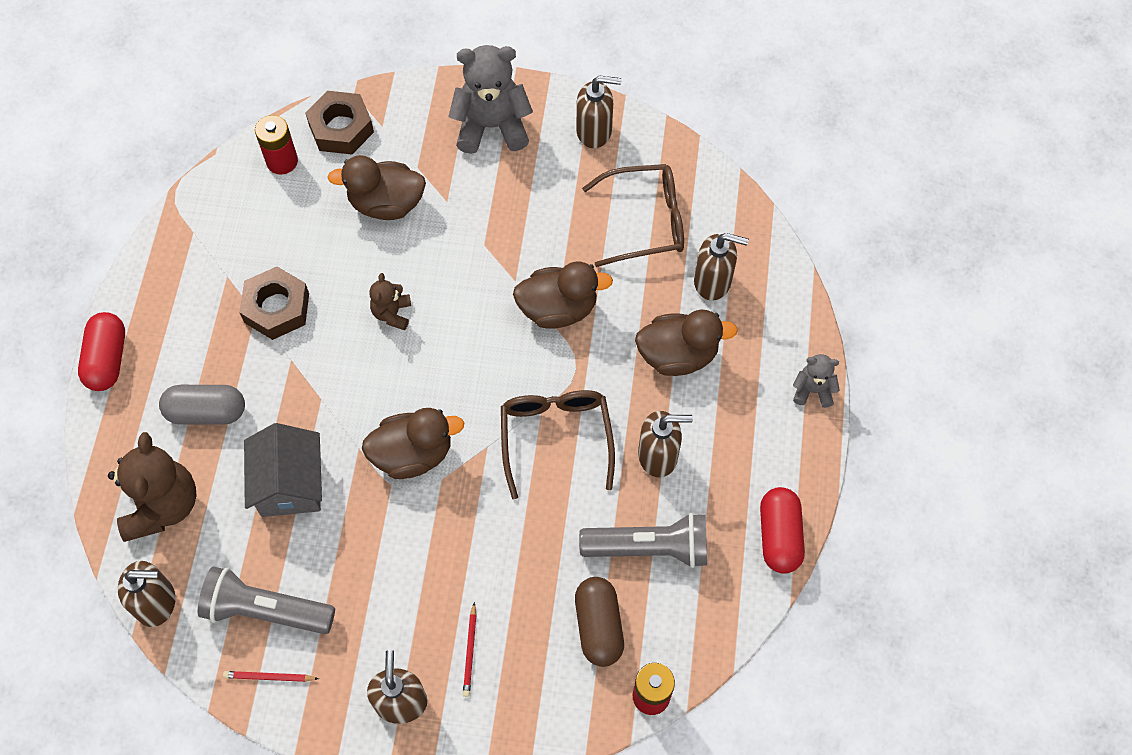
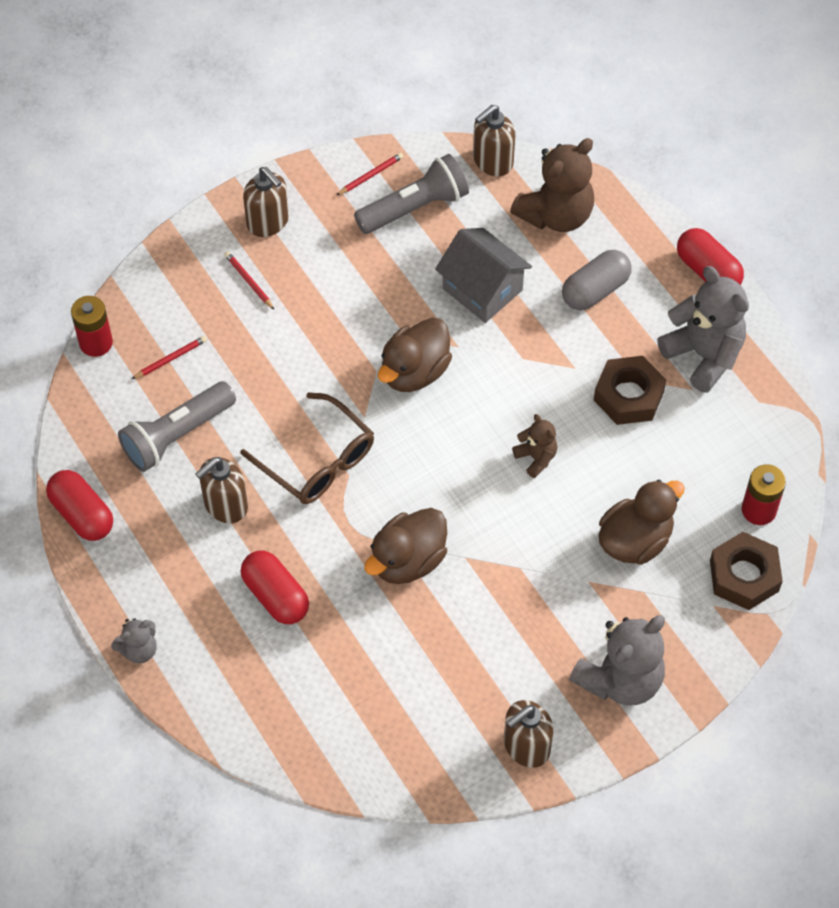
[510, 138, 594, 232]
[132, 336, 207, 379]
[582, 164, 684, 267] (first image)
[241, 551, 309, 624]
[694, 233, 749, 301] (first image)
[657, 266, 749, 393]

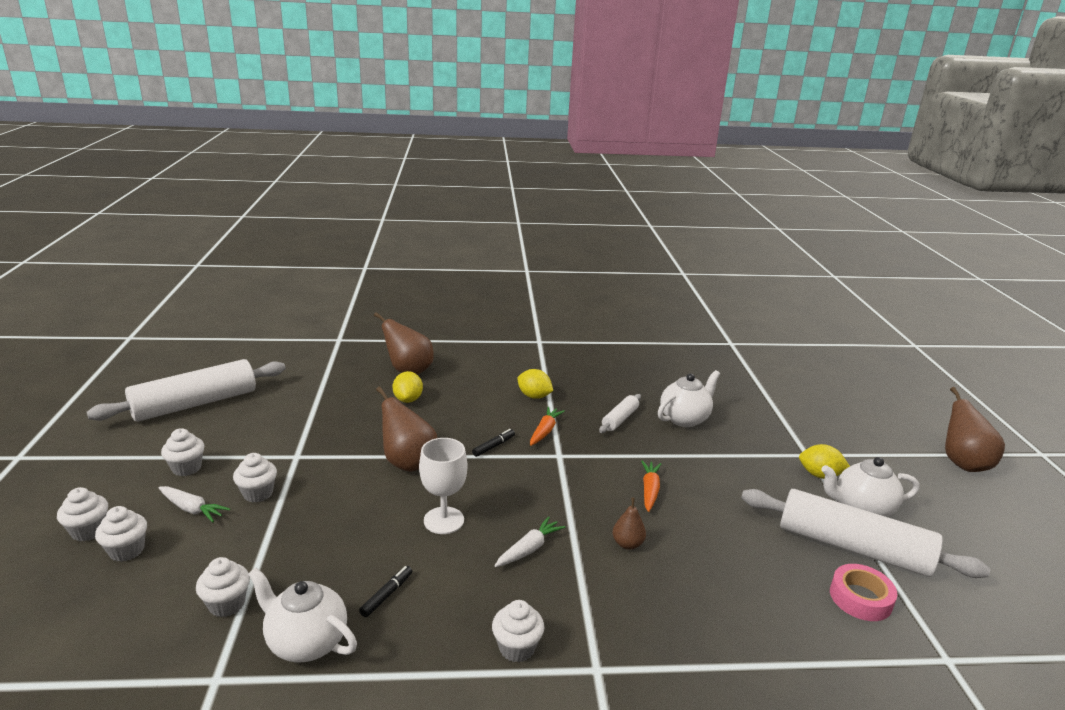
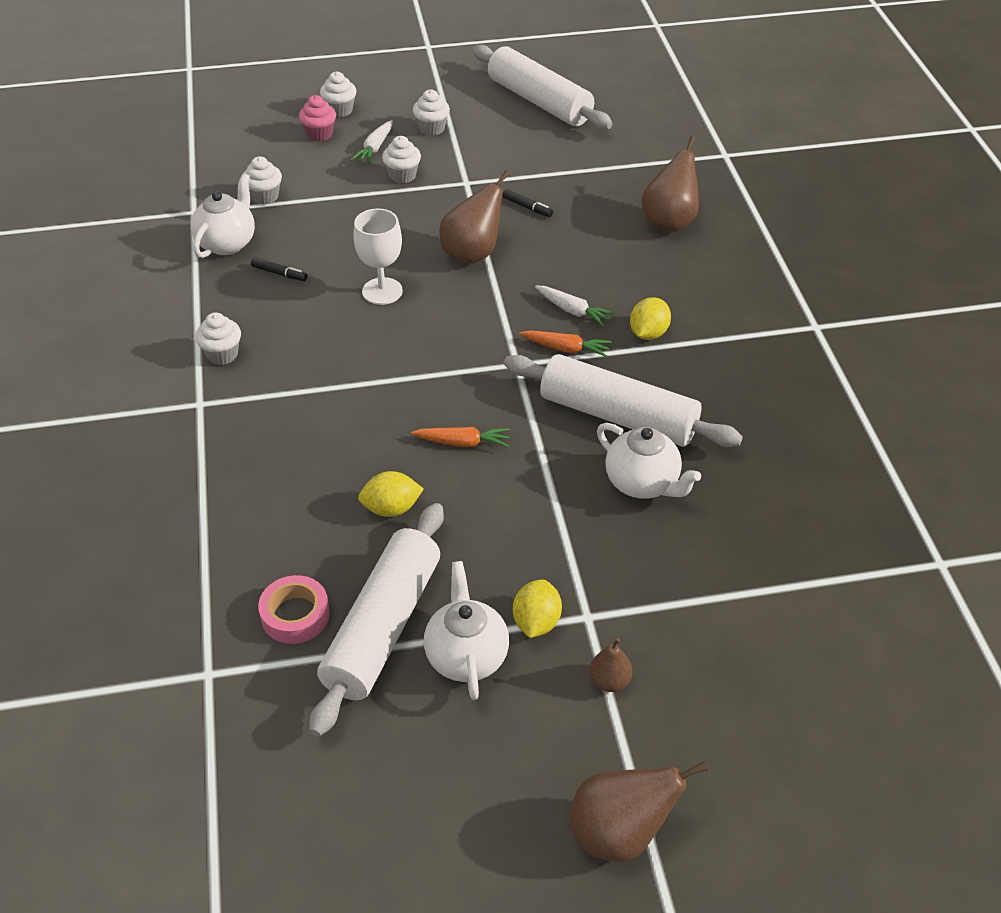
[299, 95, 336, 142]
[358, 471, 424, 517]
[502, 189, 553, 217]
[535, 285, 616, 327]
[504, 354, 743, 447]
[589, 638, 632, 692]

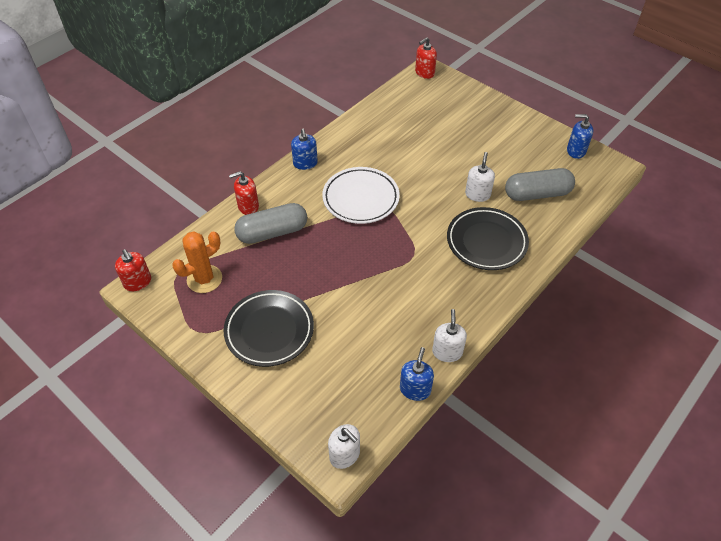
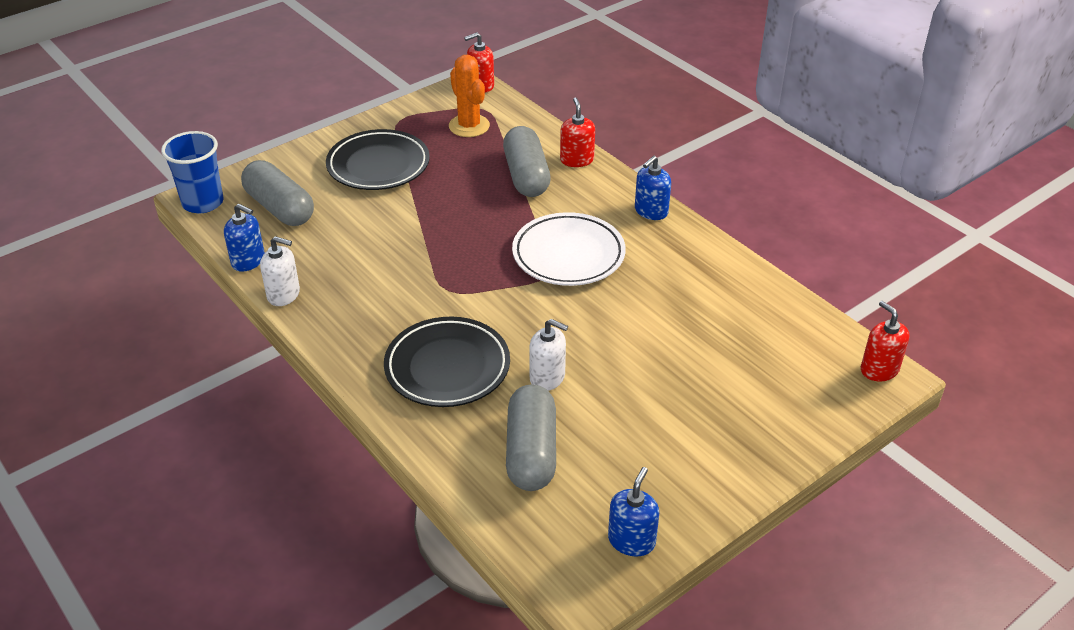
[635, 156, 671, 220]
[161, 131, 224, 213]
[241, 160, 314, 226]

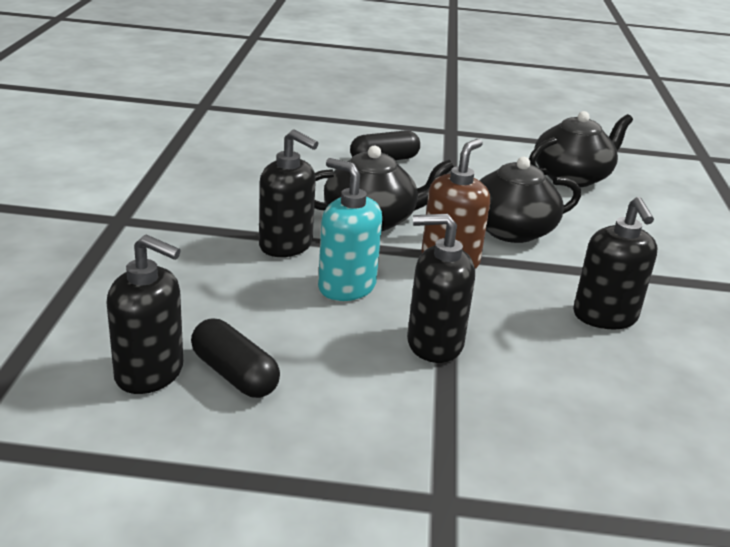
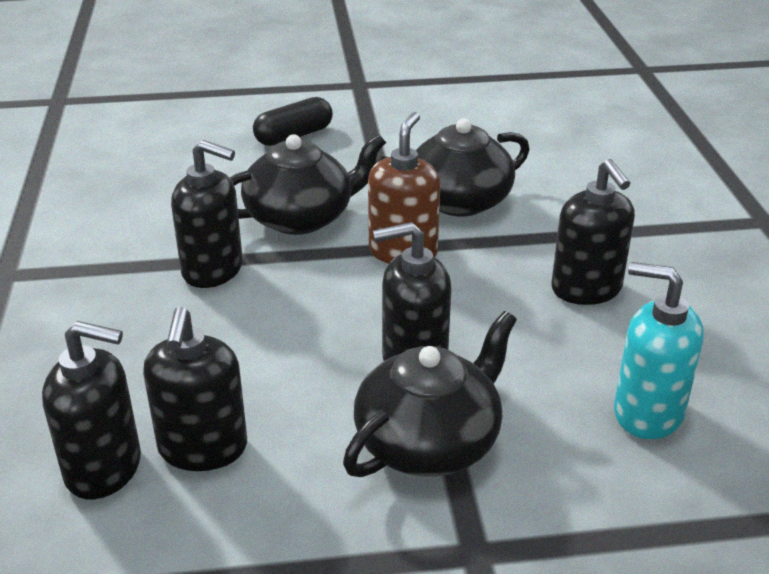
[143, 307, 247, 471]
[614, 262, 704, 439]
[343, 311, 517, 477]

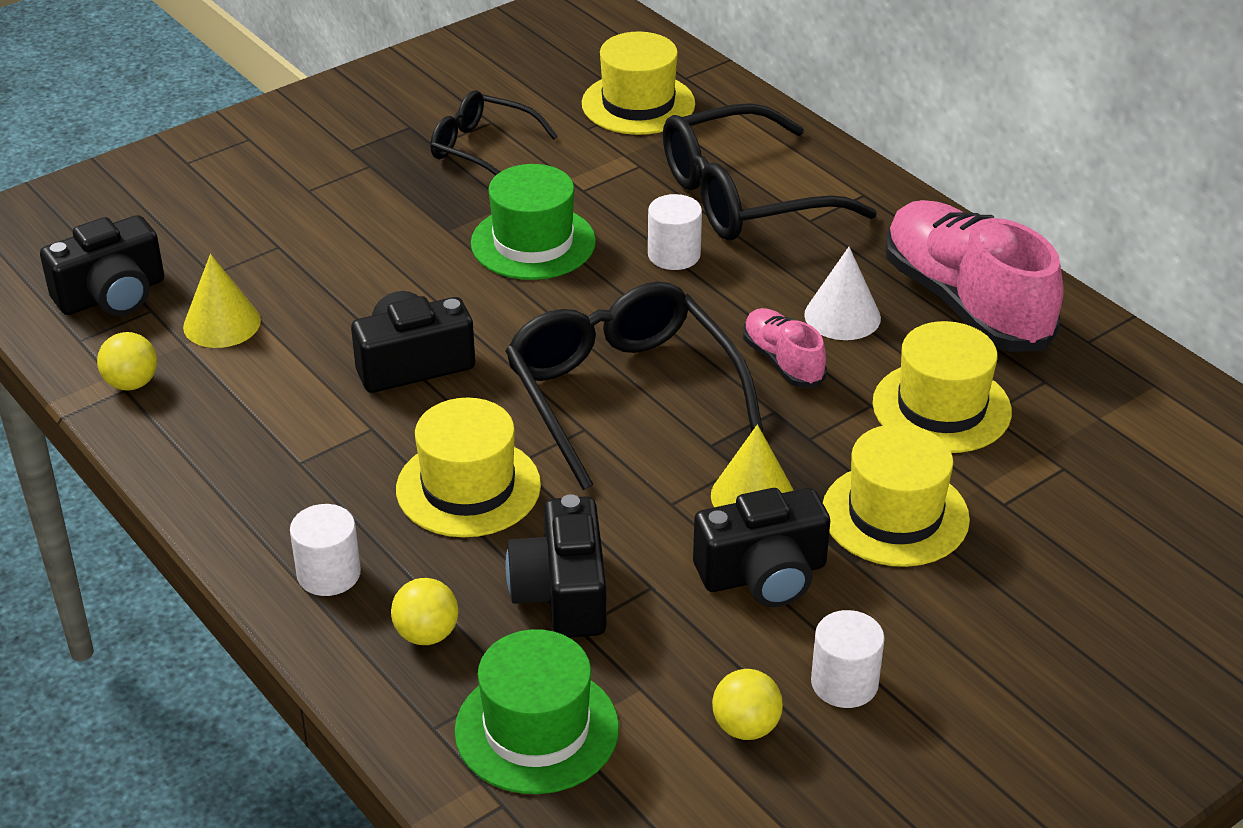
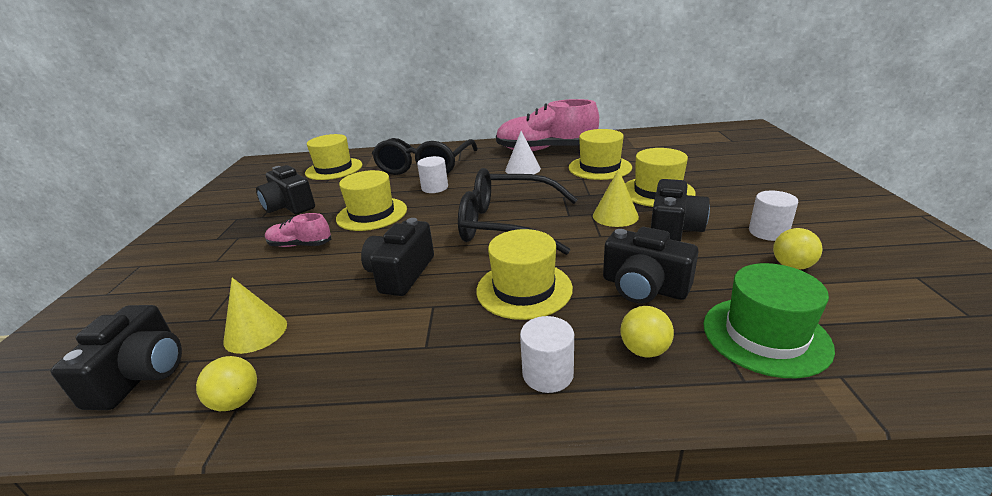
[256, 165, 315, 214]
[336, 170, 407, 231]
[265, 213, 332, 247]

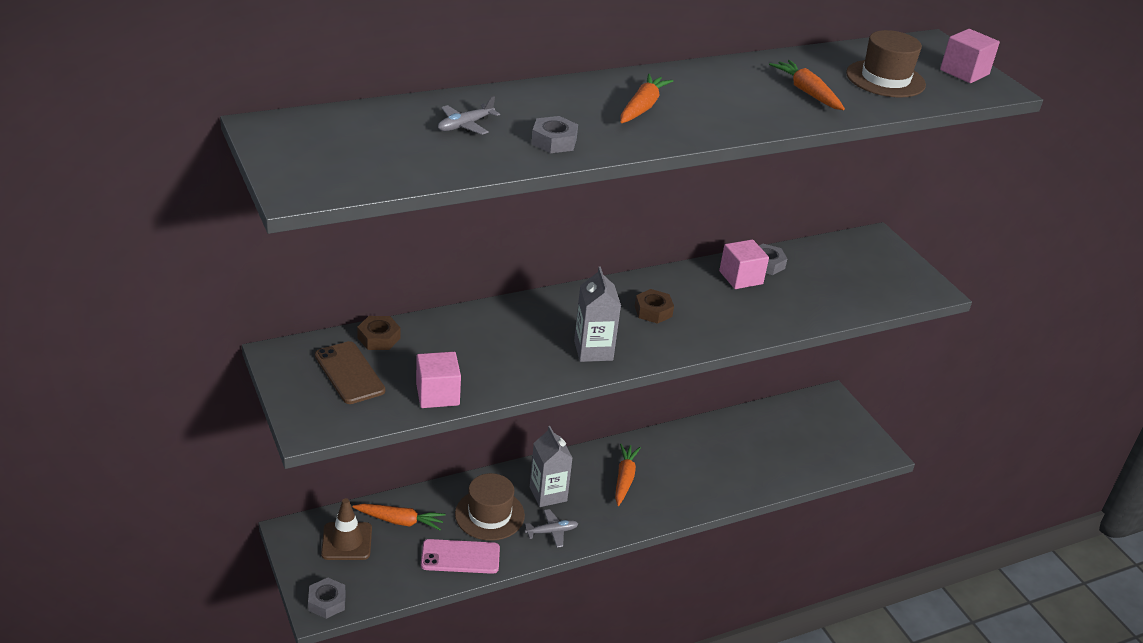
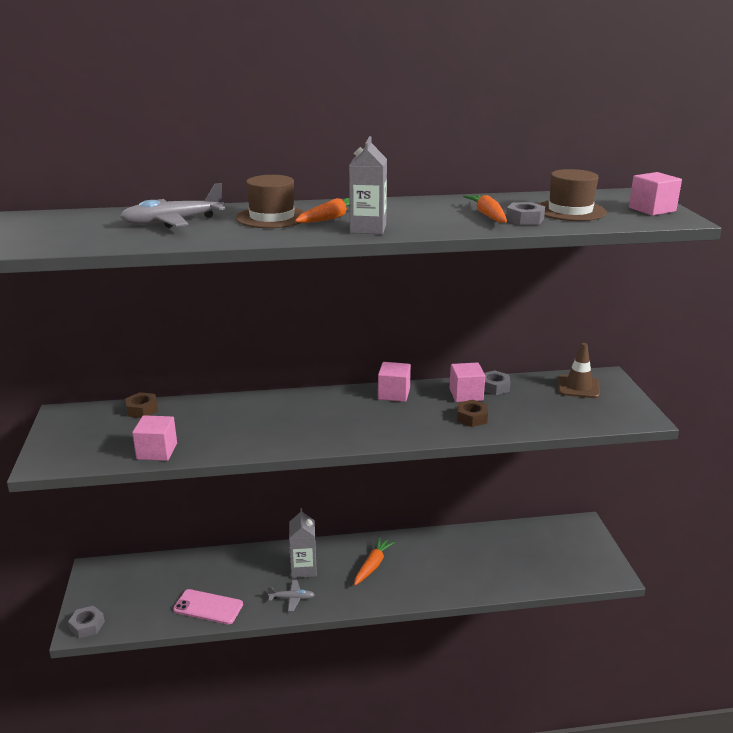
[315, 341, 385, 404] (first image)
[558, 343, 600, 398]
[353, 504, 445, 530] (first image)
[120, 183, 225, 228]
[236, 175, 306, 228]
[506, 202, 545, 225]
[349, 136, 387, 234]
[457, 400, 488, 427]
[378, 362, 411, 402]

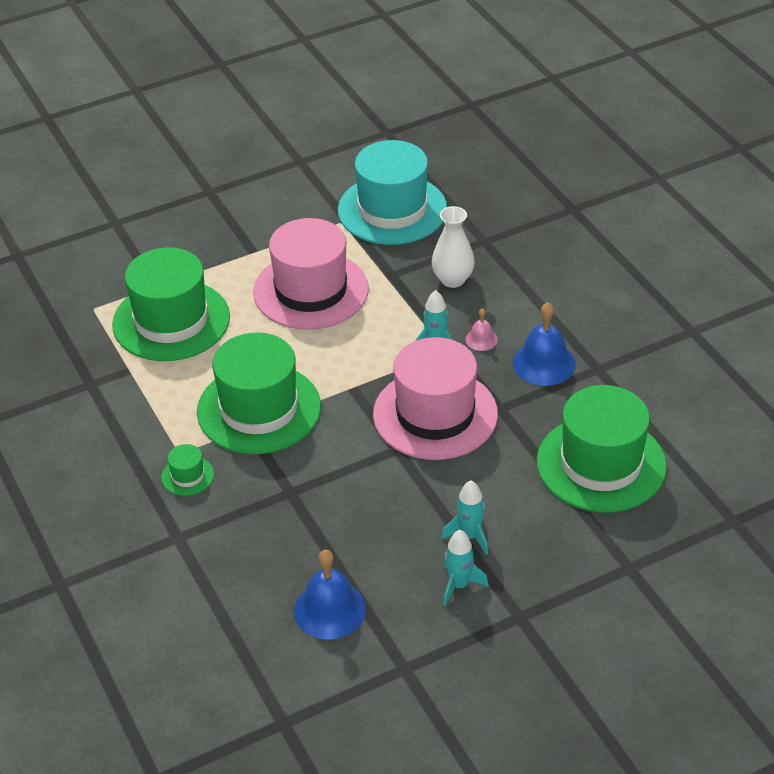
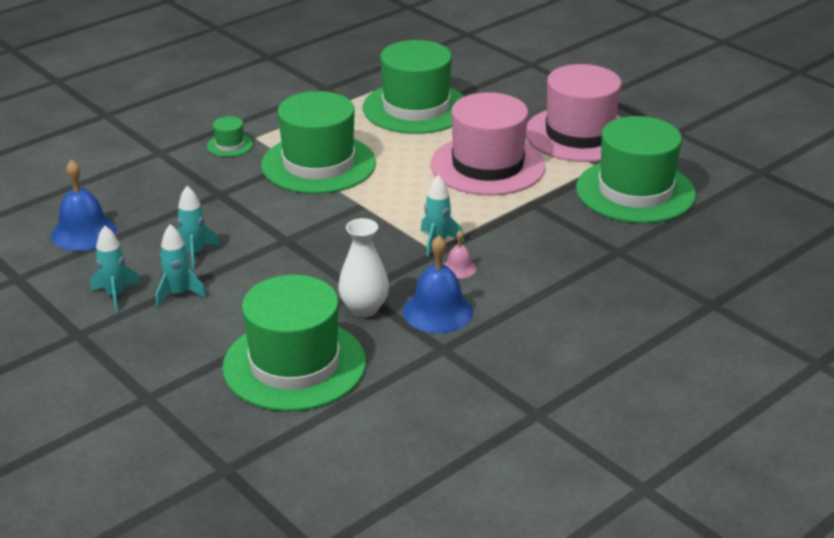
[576, 116, 696, 223]
[526, 64, 622, 162]
[338, 218, 389, 317]
[177, 186, 220, 269]

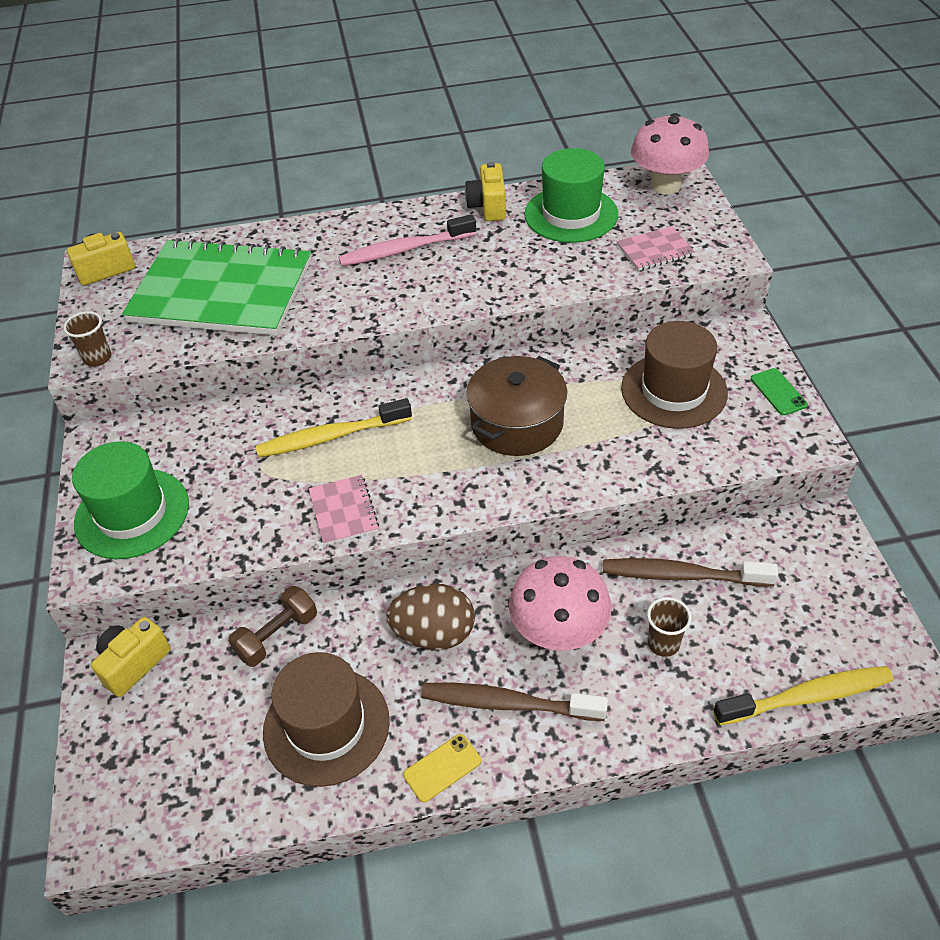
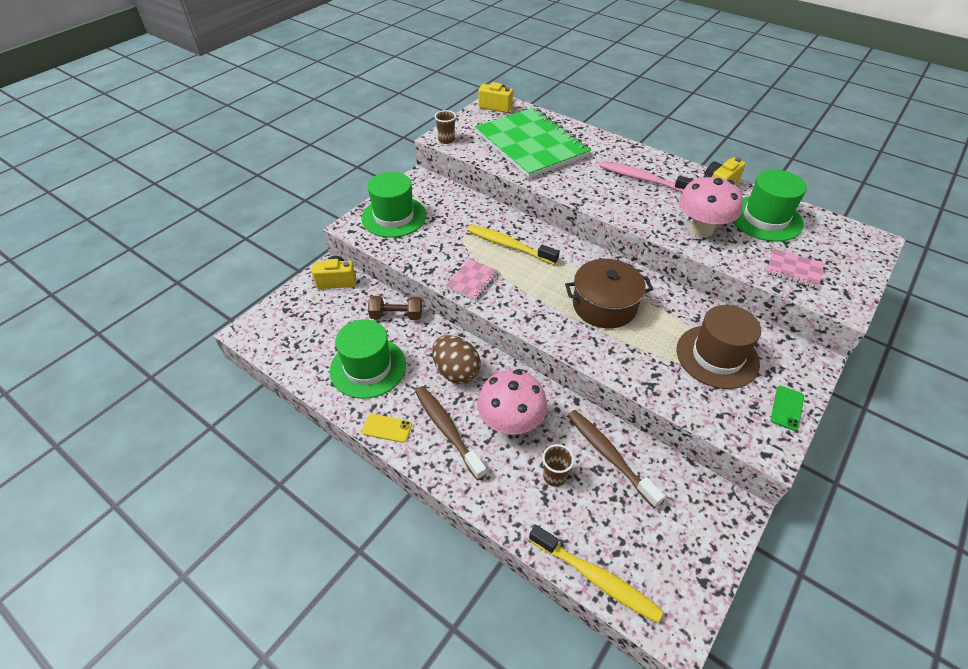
[330, 319, 406, 399]
[679, 174, 743, 237]

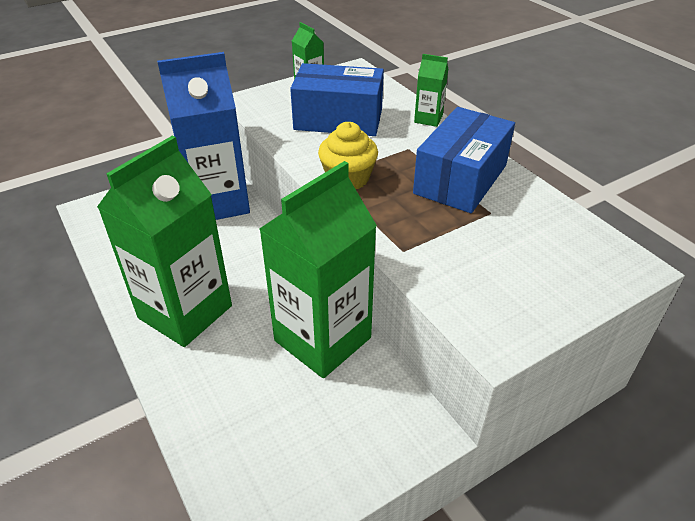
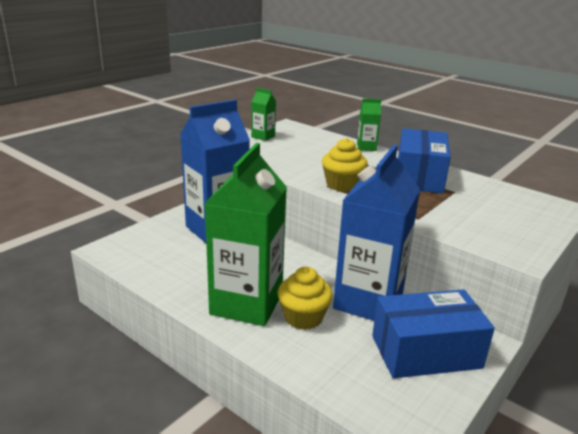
[333, 144, 420, 321]
[372, 289, 495, 378]
[277, 267, 333, 330]

